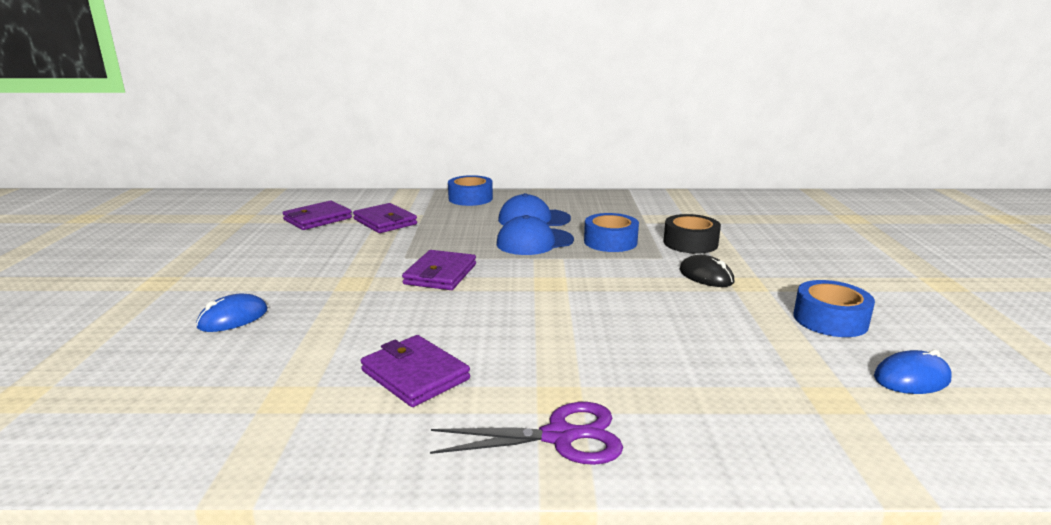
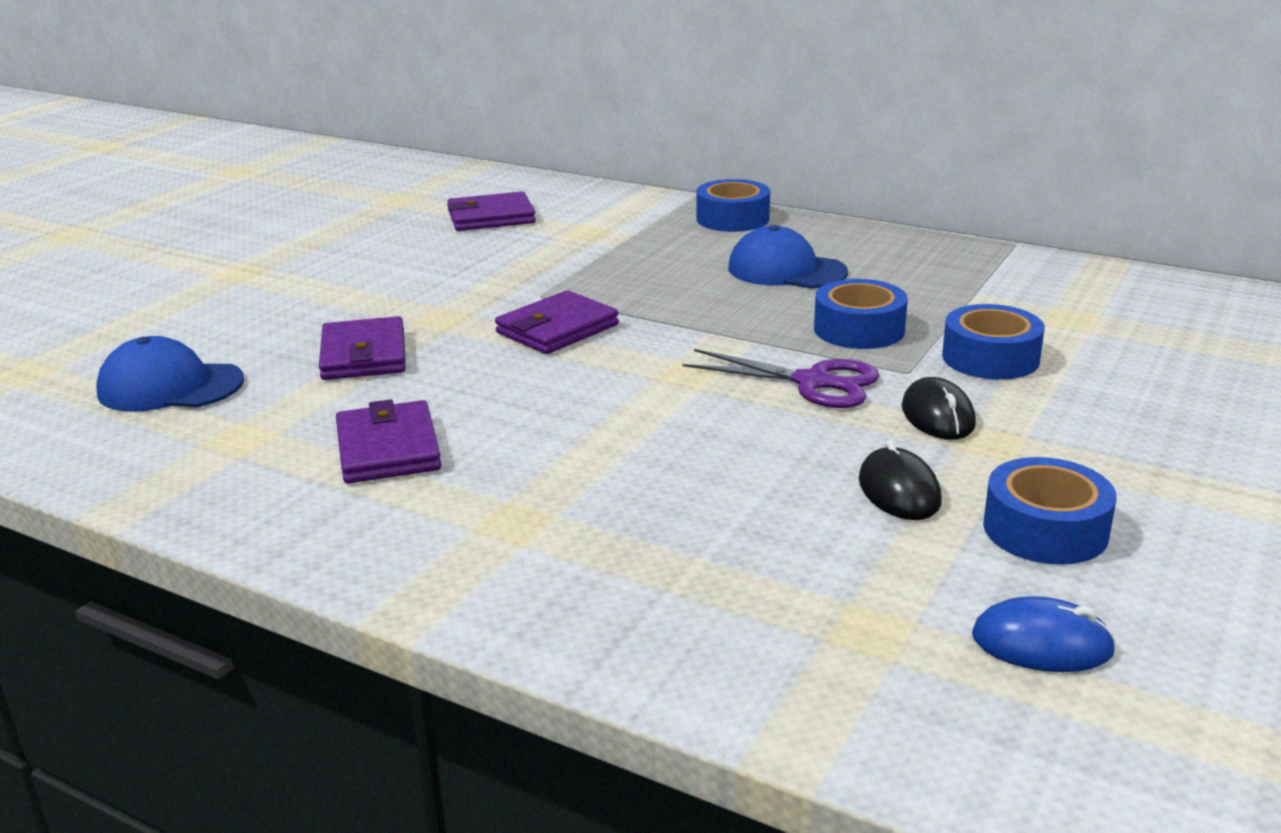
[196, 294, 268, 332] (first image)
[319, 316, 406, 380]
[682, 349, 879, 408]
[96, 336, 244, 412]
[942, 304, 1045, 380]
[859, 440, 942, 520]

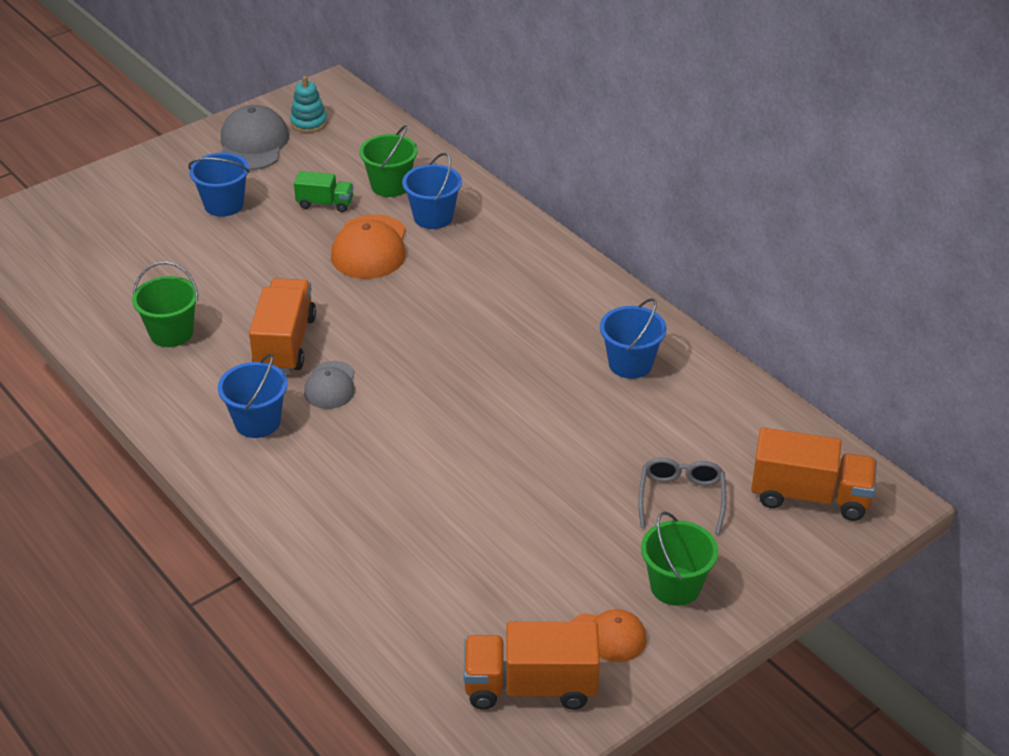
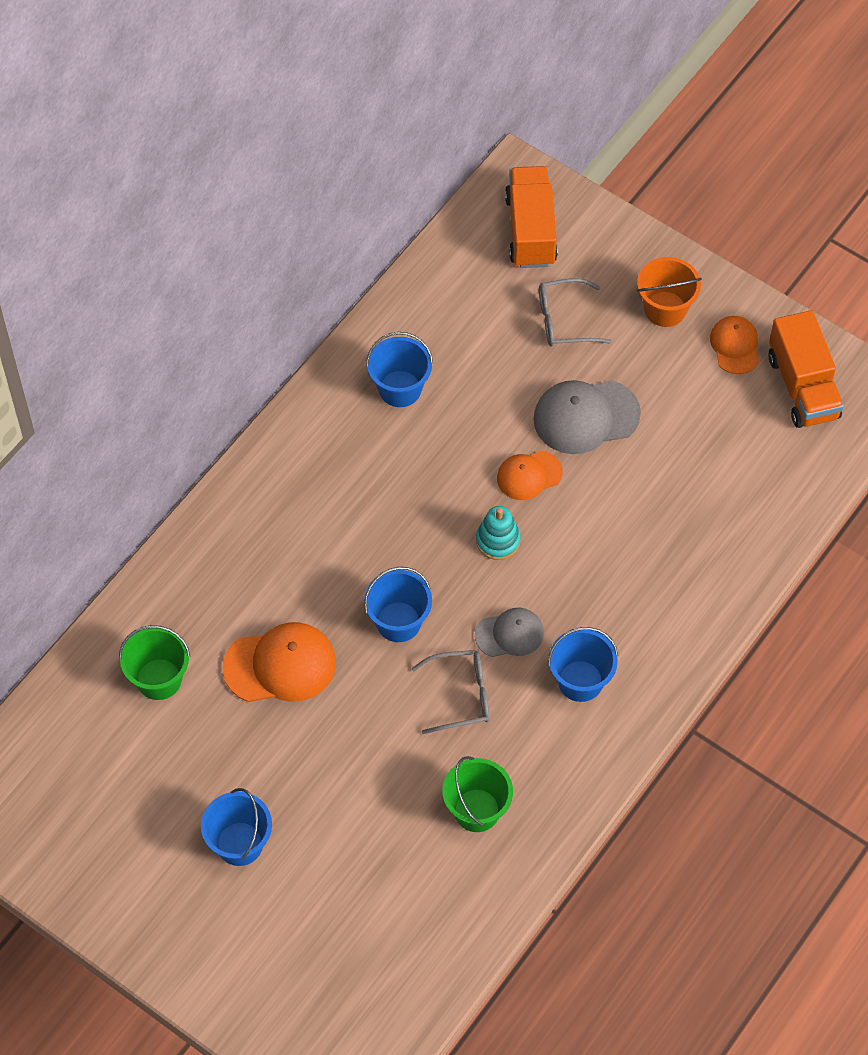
[533, 380, 641, 454]
[412, 650, 490, 734]
[476, 506, 521, 560]
[294, 171, 353, 212] (first image)
[364, 567, 432, 642]
[637, 257, 702, 327]
[497, 451, 563, 500]

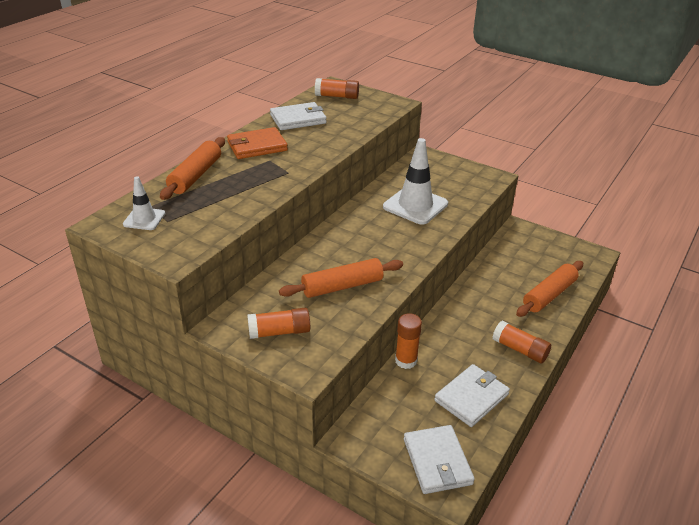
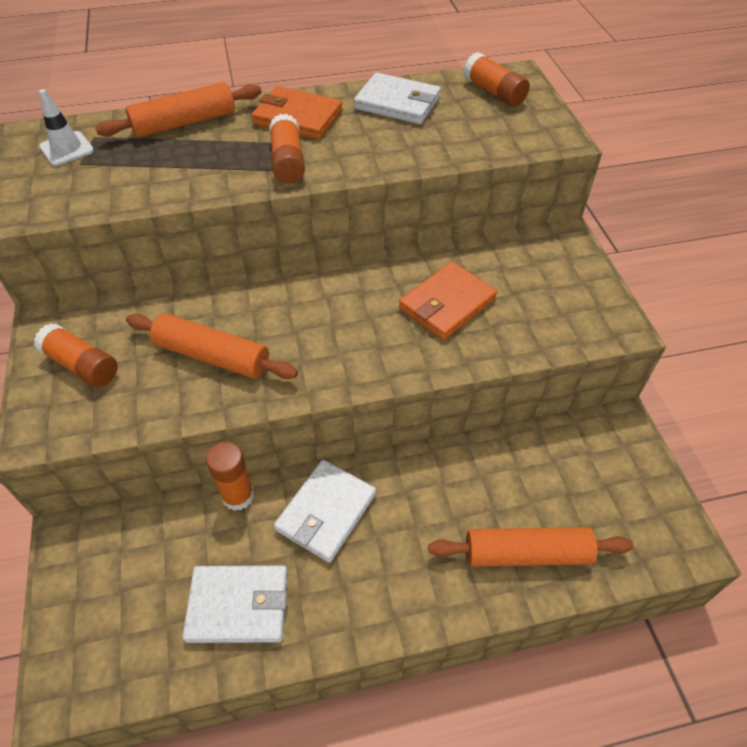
[399, 261, 497, 340]
[274, 460, 376, 563]
[269, 114, 305, 183]

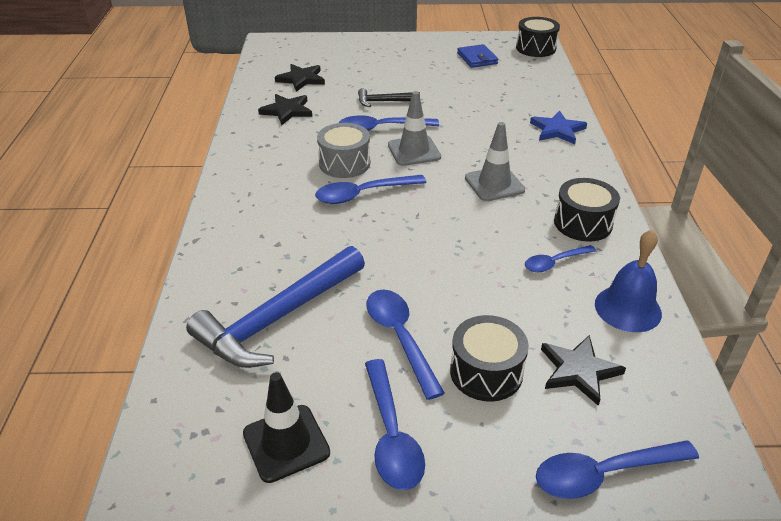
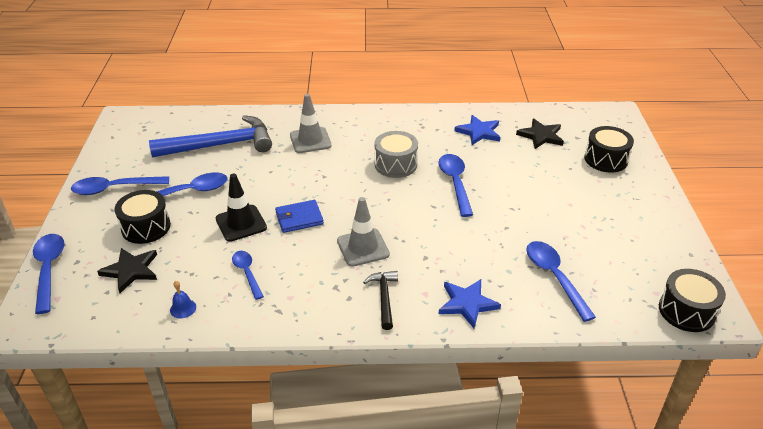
[149, 115, 272, 157]
[216, 174, 267, 242]
[454, 115, 500, 145]
[526, 241, 596, 322]
[363, 271, 398, 330]
[290, 94, 332, 153]
[275, 200, 324, 233]
[584, 126, 634, 173]
[170, 281, 196, 319]

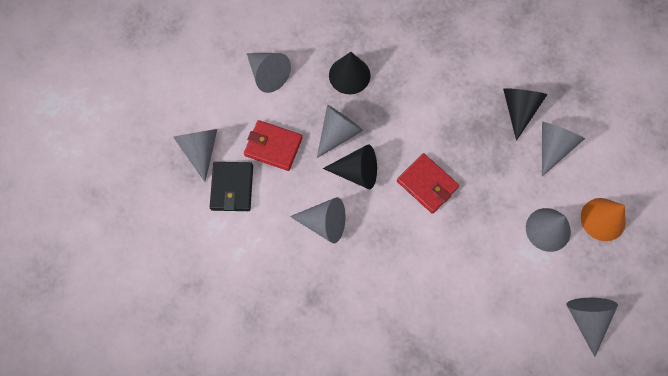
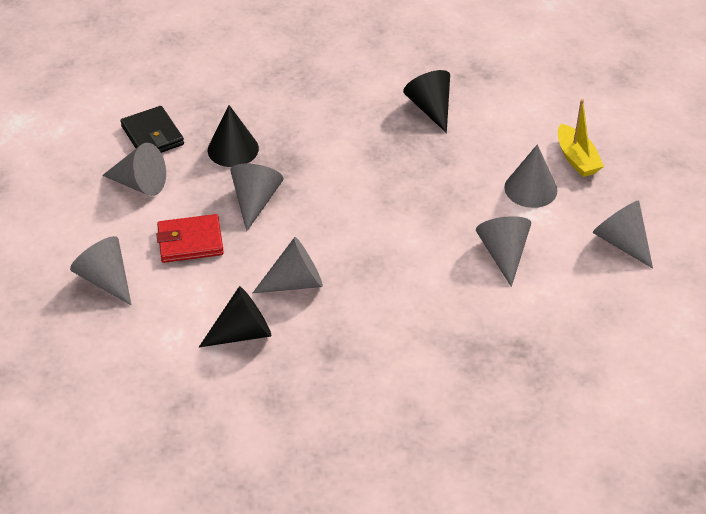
[120, 106, 184, 153]
[199, 286, 271, 347]
[397, 153, 459, 214] (first image)
[476, 216, 531, 287]
[558, 99, 604, 177]

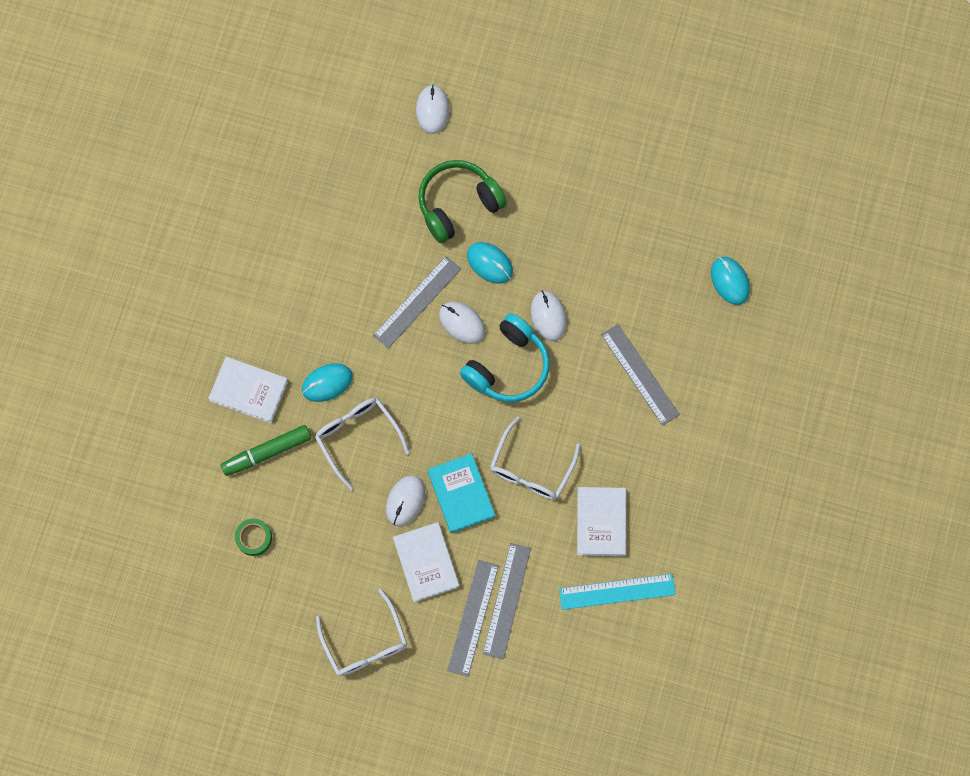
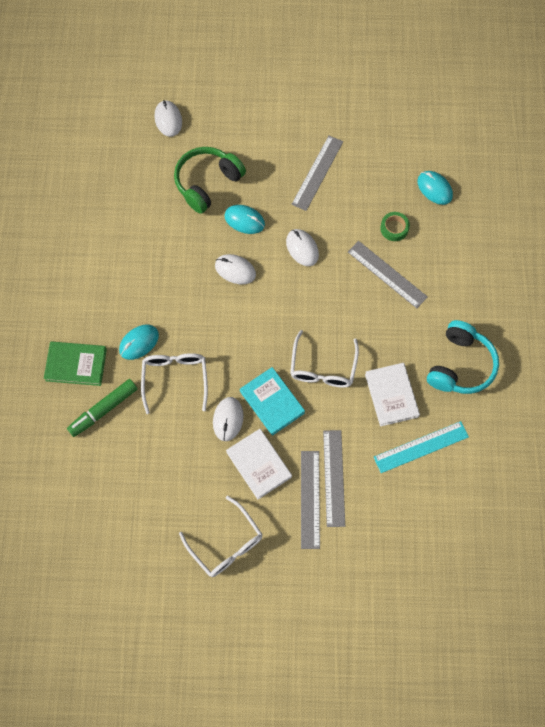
[44, 341, 107, 386]
[380, 212, 410, 241]
[141, 353, 208, 414]
[291, 136, 343, 211]
[427, 320, 499, 394]

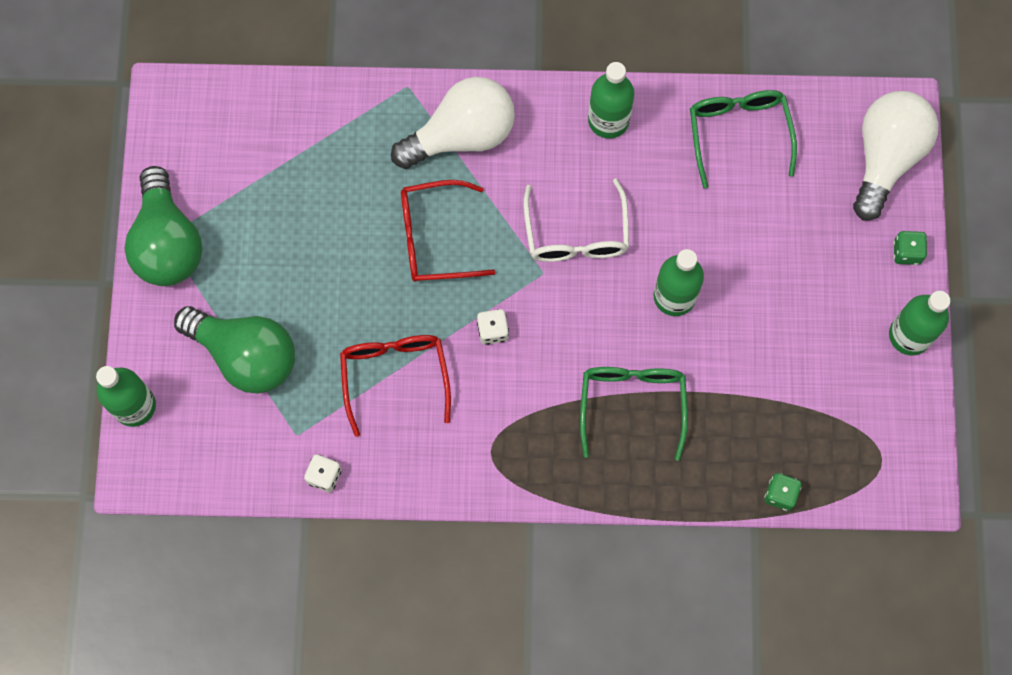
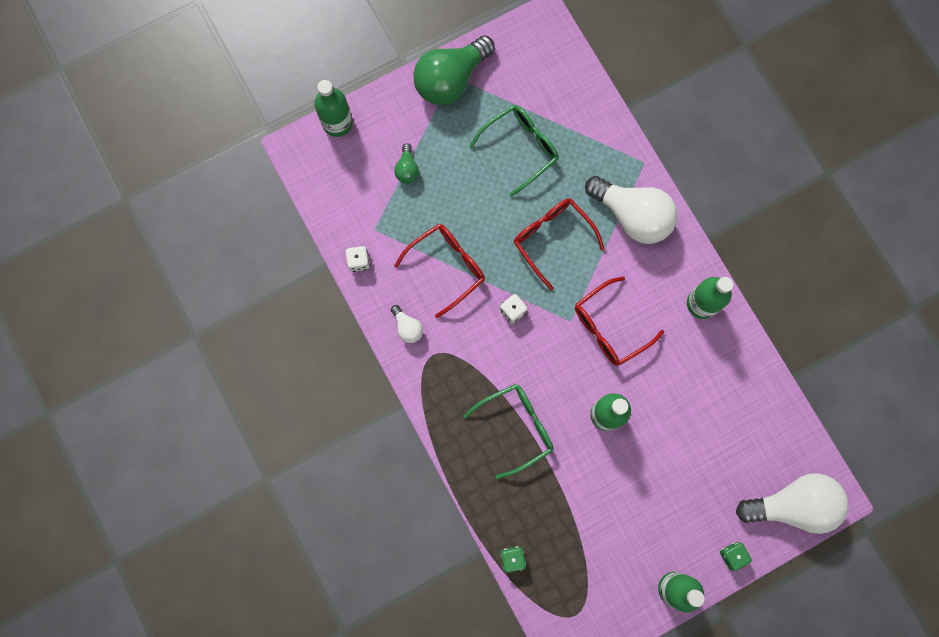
[394, 143, 419, 183]
[575, 276, 664, 366]
[469, 105, 559, 197]
[391, 305, 423, 343]

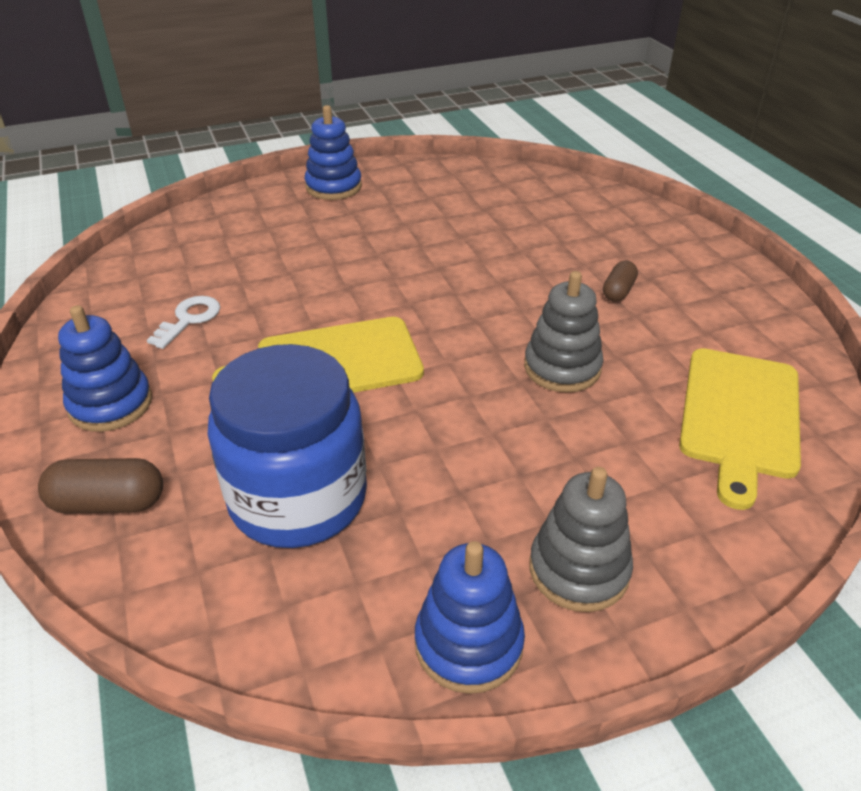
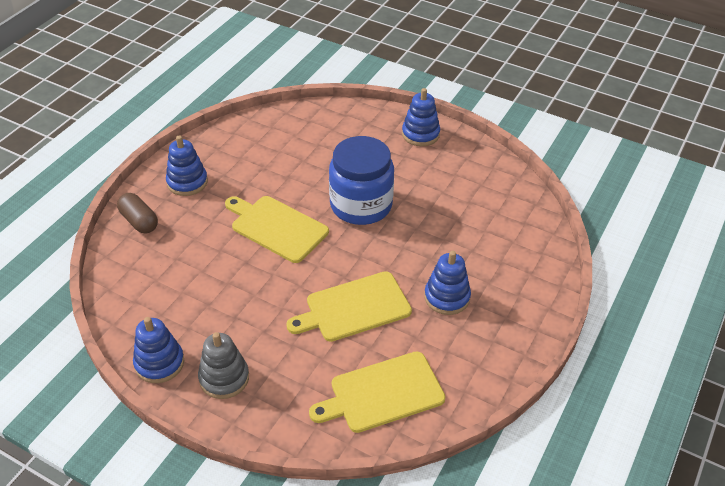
[147, 296, 220, 349] (first image)
[329, 136, 394, 225]
[286, 271, 412, 342]
[424, 251, 471, 315]

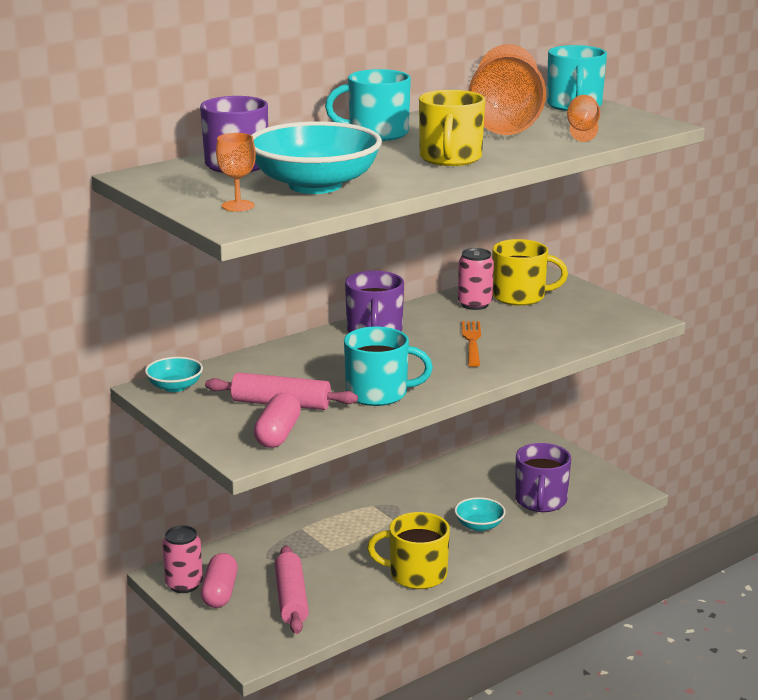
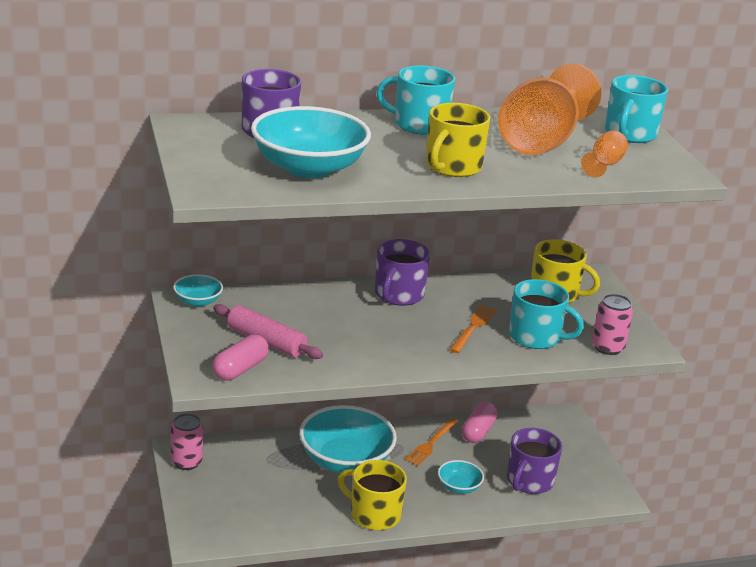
[462, 402, 498, 443]
[216, 133, 256, 212] (first image)
[275, 545, 309, 634] (first image)
[509, 279, 584, 349]
[592, 294, 633, 355]
[299, 405, 397, 473]
[404, 418, 459, 466]

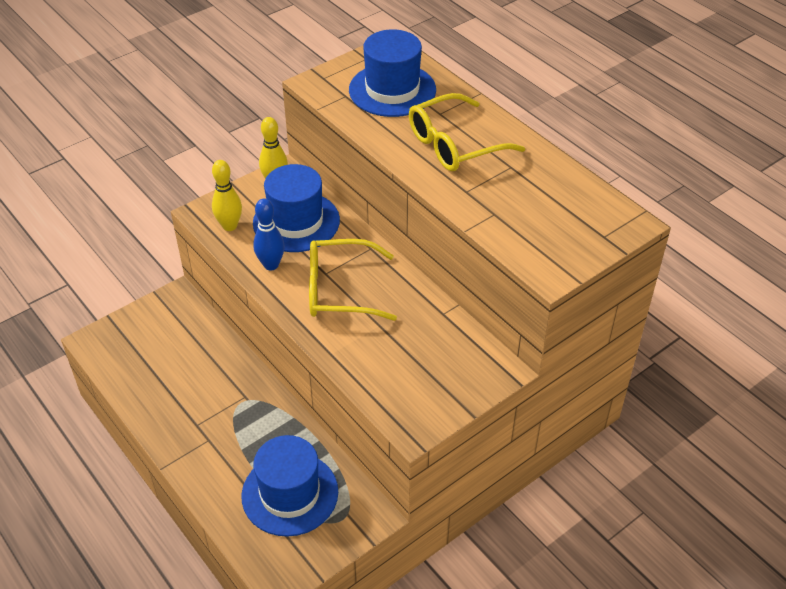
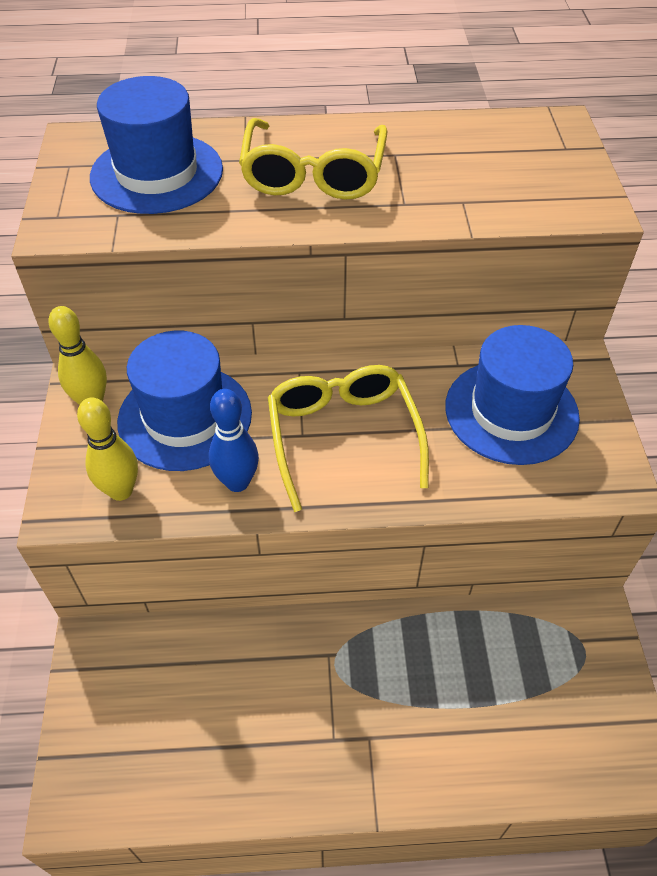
[445, 325, 580, 465]
[268, 365, 429, 512]

